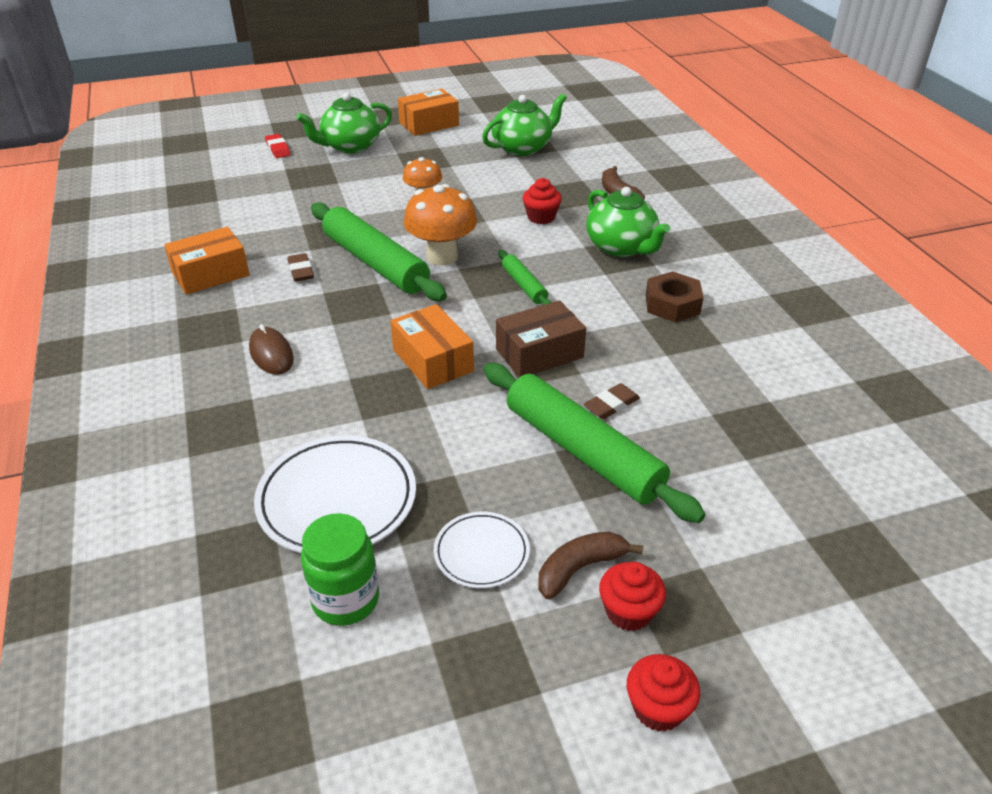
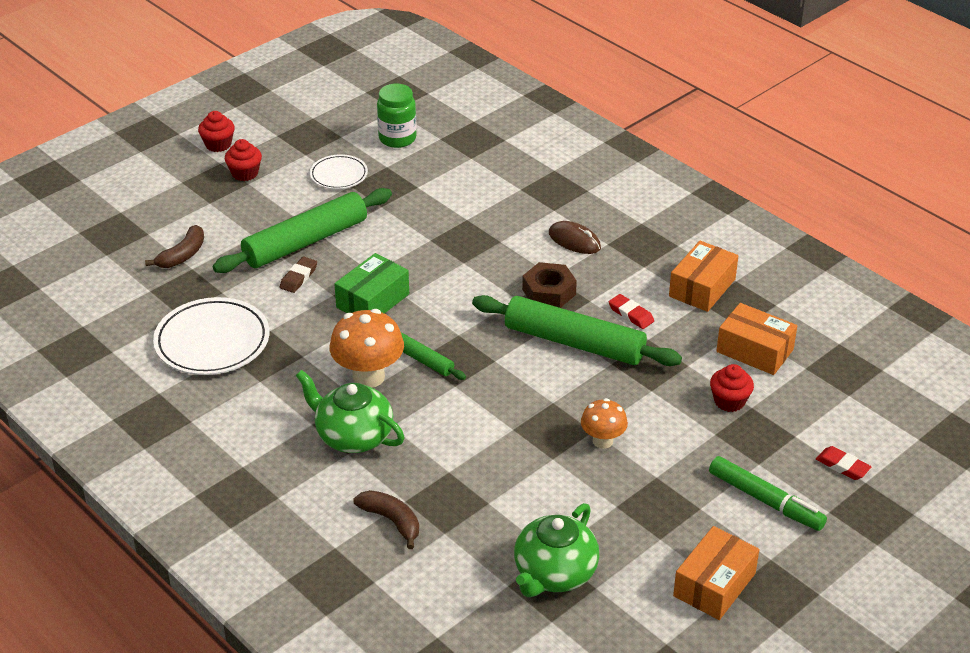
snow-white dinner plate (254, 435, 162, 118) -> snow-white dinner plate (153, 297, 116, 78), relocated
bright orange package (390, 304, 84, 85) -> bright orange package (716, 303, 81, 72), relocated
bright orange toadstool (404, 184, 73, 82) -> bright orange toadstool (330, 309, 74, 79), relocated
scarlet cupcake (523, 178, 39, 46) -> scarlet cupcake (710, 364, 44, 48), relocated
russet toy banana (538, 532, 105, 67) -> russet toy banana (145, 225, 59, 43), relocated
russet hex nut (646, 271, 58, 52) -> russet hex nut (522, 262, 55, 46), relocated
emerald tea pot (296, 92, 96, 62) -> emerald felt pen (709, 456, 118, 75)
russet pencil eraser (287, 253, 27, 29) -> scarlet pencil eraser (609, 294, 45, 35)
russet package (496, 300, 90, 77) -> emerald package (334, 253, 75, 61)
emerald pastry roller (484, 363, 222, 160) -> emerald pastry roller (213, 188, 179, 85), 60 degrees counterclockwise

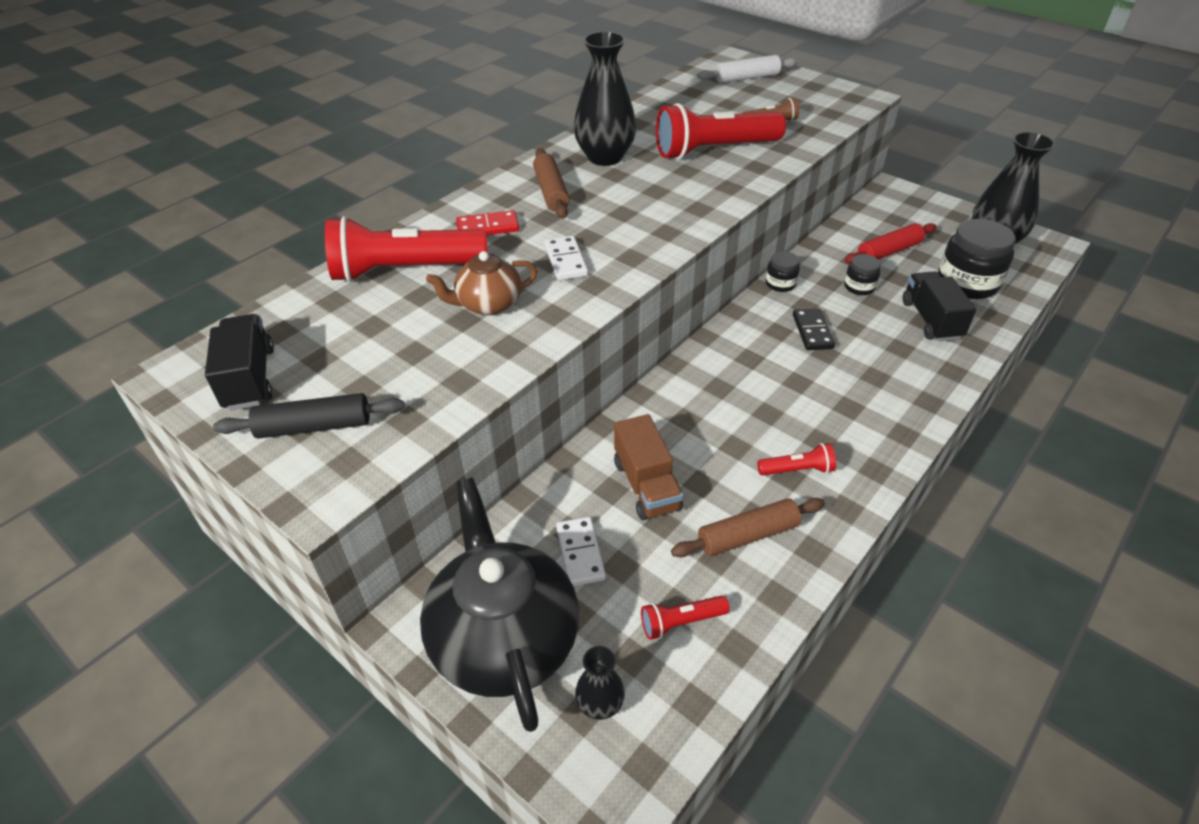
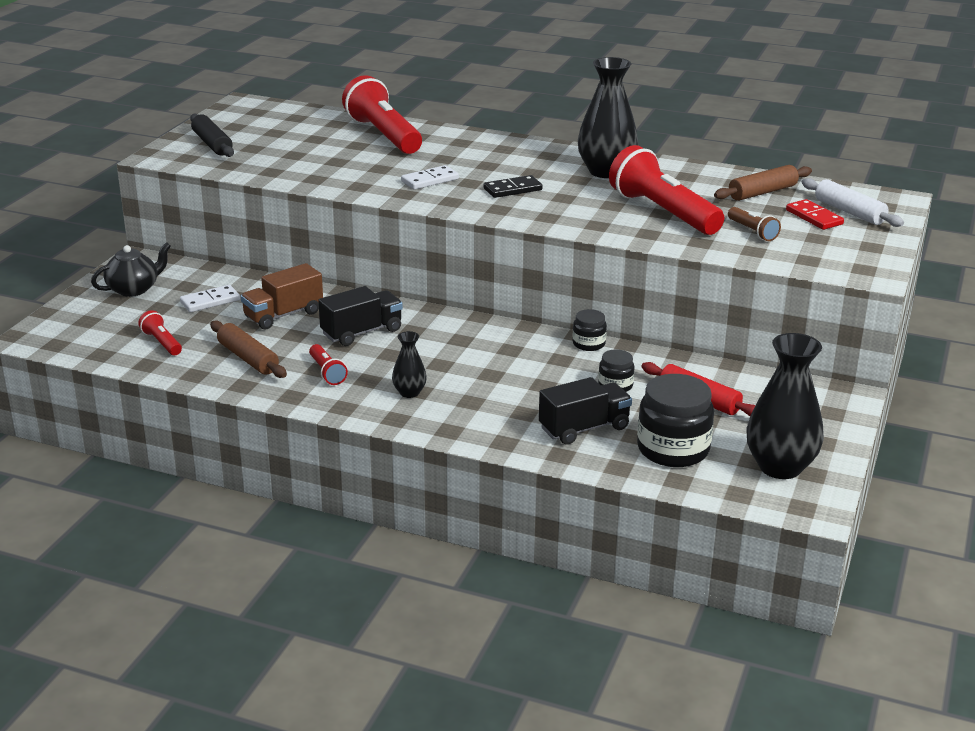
russet tea pot (426, 251, 112, 64) -> none
ebony toy truck (205, 314, 69, 96) -> ebony toy truck (318, 286, 85, 60), relocated
scarlet domino tile (456, 210, 63, 25) -> scarlet domino tile (786, 199, 58, 31), relocated
russet pastry roller (533, 148, 37, 71) -> russet pastry roller (714, 165, 98, 36), relocated
ebony tall vase (575, 646, 50, 74) -> ebony tall vase (392, 331, 35, 67), relocated
ebony domino tile (793, 308, 42, 42) -> ebony domino tile (484, 175, 58, 23), relocated
ebony tea pot (420, 478, 159, 254) -> ebony tea pot (91, 242, 80, 55), x0.52

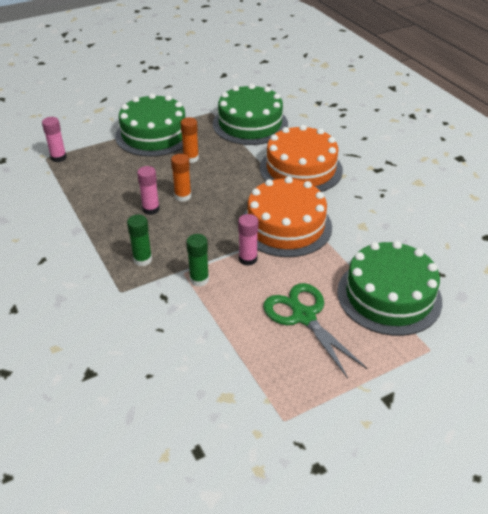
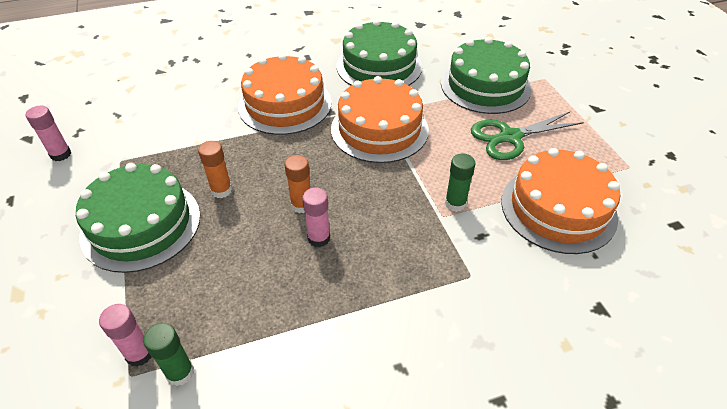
none -> bright orange gateau (501, 148, 119, 106)
emerald stick of glue (127, 215, 25, 51) -> emerald stick of glue (143, 323, 51, 63), relocated
emerald gateau (213, 84, 75, 61) -> emerald gateau (337, 19, 85, 66), relocated
rose-pink stick of glue (238, 214, 20, 52) -> rose-pink stick of glue (26, 106, 45, 55), relocated

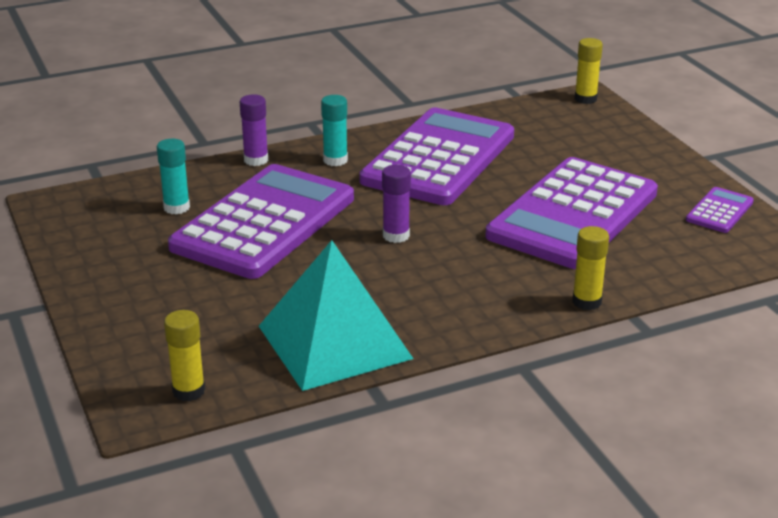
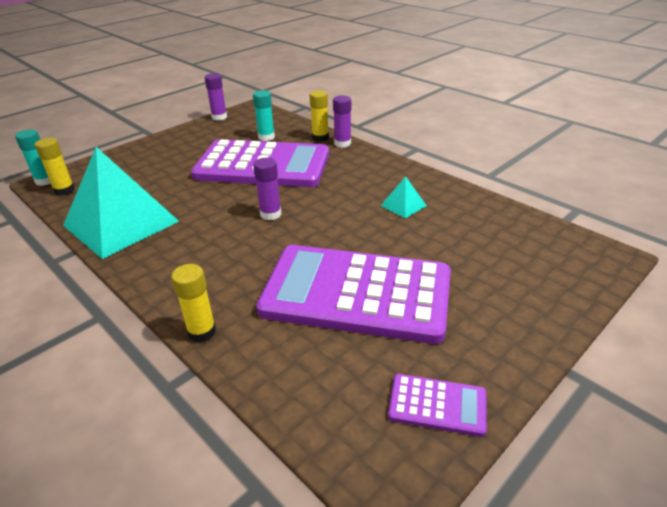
none -> violet stick of glue (205, 73, 22, 47)
aqua stick of glue (321, 95, 27, 71) -> aqua stick of glue (15, 129, 35, 57), relocated
yellow stick of glue (575, 38, 28, 66) -> yellow stick of glue (310, 90, 19, 52), relocated
violet calculator (360, 108, 154, 97) -> aqua pyramid shape (381, 176, 46, 42)

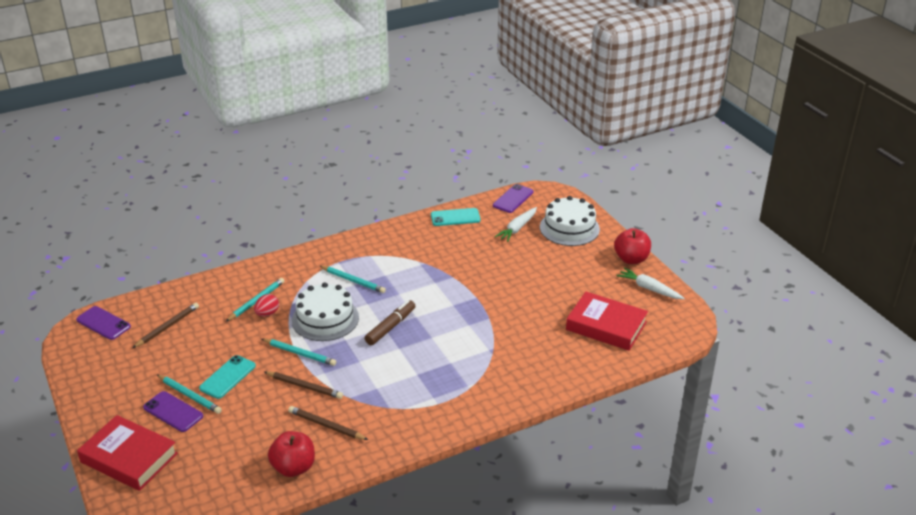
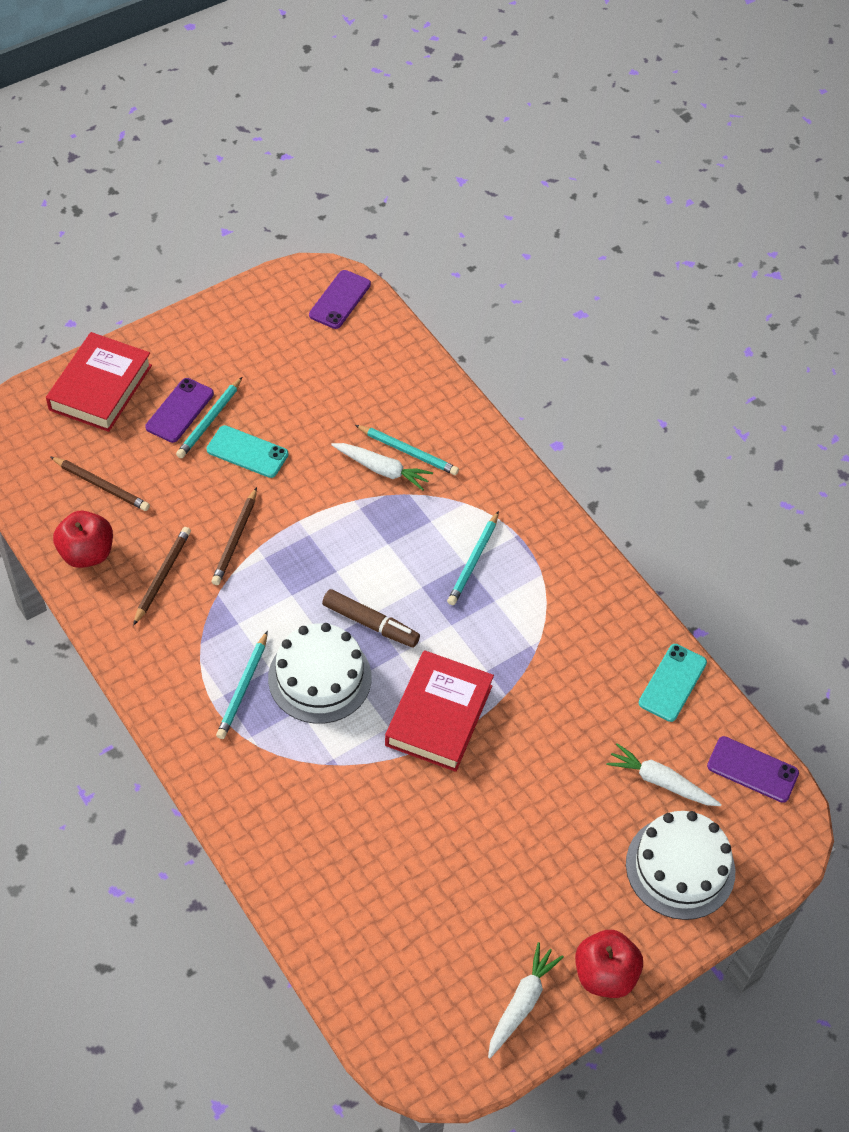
russet lead pencil (133, 303, 66, 45) -> russet lead pencil (51, 457, 99, 54), relocated
aqua lead pencil (262, 339, 74, 27) -> aqua lead pencil (216, 631, 52, 108), relocated
snow-white gateau (292, 282, 67, 59) -> snow-white gateau (268, 623, 104, 101), relocated
scarlet hardback (566, 292, 82, 59) -> scarlet hardback (385, 650, 109, 122), relocated
scarlet toy egg (254, 294, 25, 23) -> snow-white root vegetable (331, 443, 102, 48)
aqua mobile phone (431, 208, 50, 18) -> aqua mobile phone (639, 644, 68, 78), 45 degrees clockwise

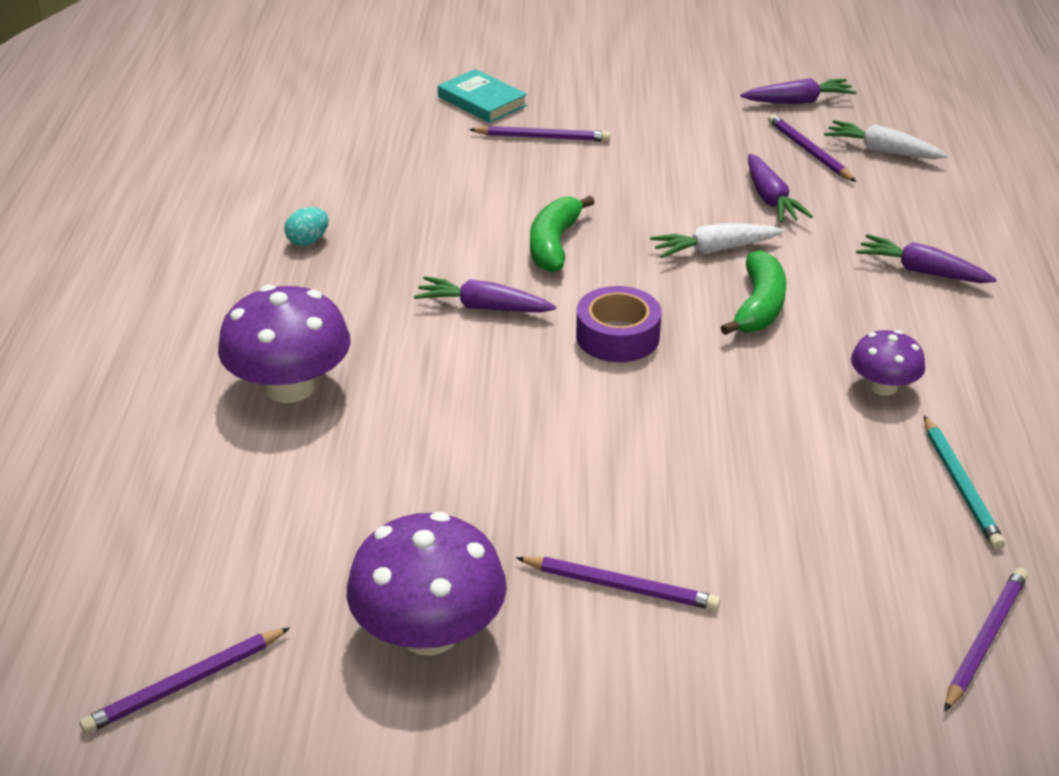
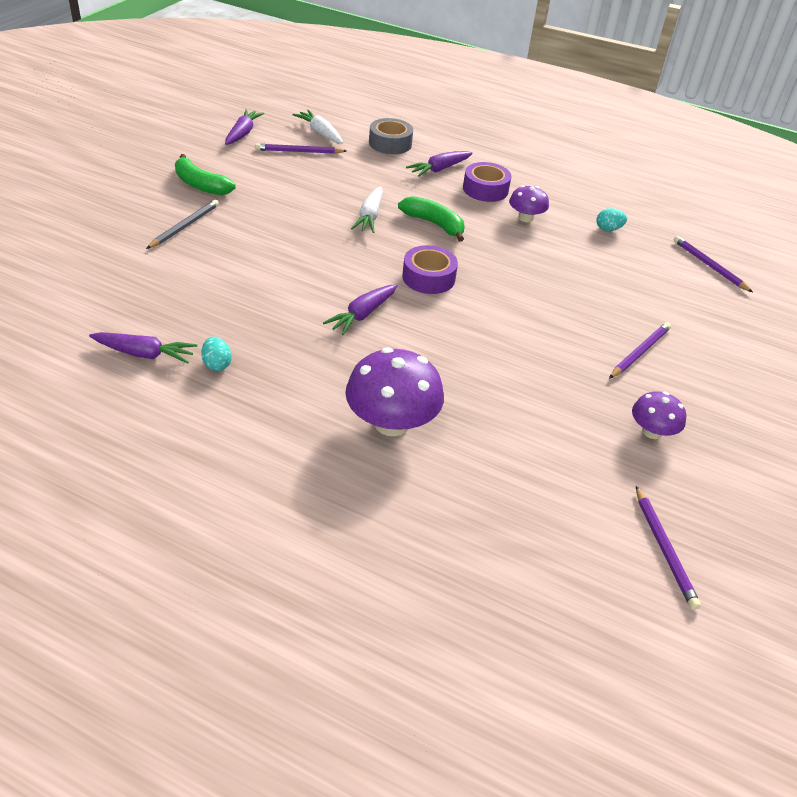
aqua hardback (438, 69, 89, 54) -> none
none -> ash-grey sticky tape (369, 118, 44, 36)
none -> violet sticky tape (463, 162, 48, 40)
emerald toy banana (530, 196, 65, 77) -> emerald toy banana (175, 154, 61, 41), relocated
violet root vegetable (748, 154, 65, 69) -> violet root vegetable (89, 332, 108, 32), relocated
aqua lead pencil (924, 416, 81, 133) -> aqua toy egg (596, 208, 31, 23)
violet lead pencil (469, 126, 141, 16) -> ash-grey lead pencil (146, 200, 73, 49)
snow-white root vegetable (824, 120, 124, 39) -> snow-white root vegetable (292, 110, 51, 34), 90 degrees clockwise
violet toadstool (347, 512, 160, 144) -> violet toadstool (632, 391, 54, 48), x0.56

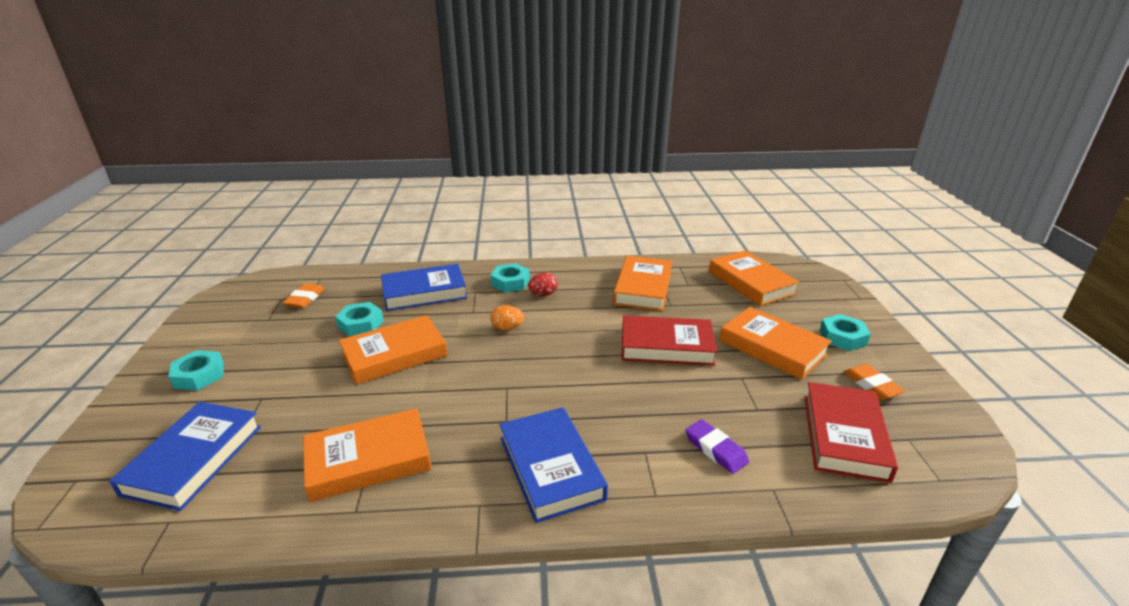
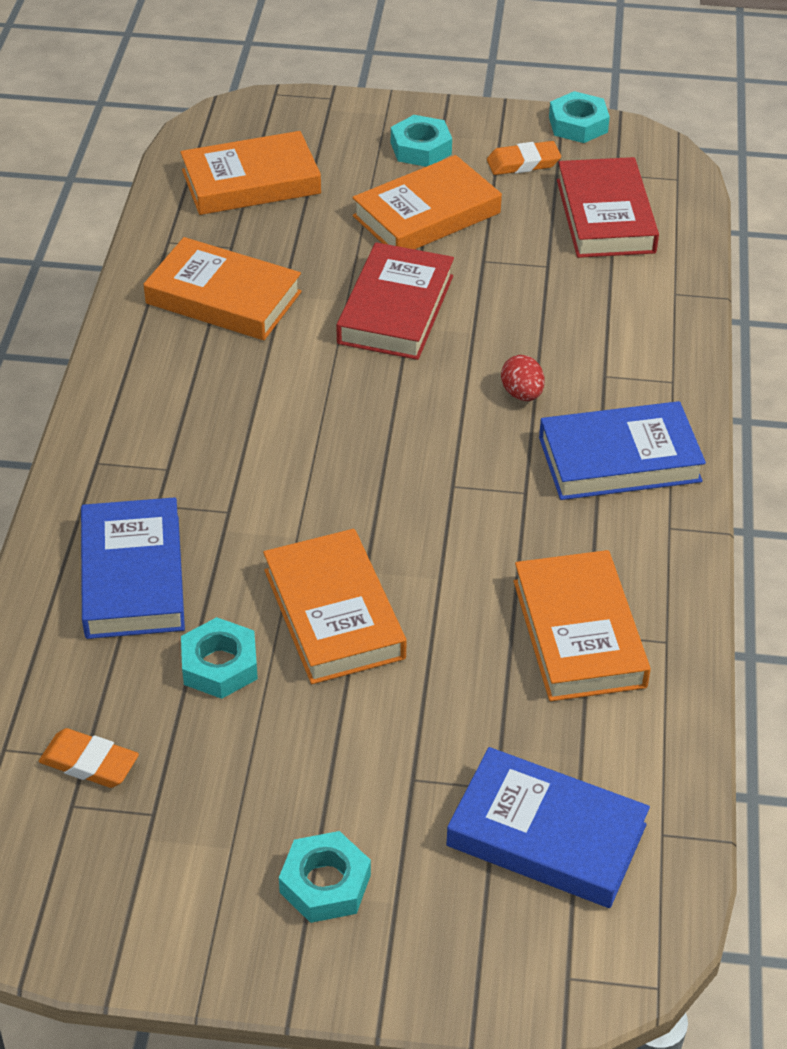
bright orange toy egg (490, 305, 34, 26) -> none
violet pencil eraser (685, 419, 64, 55) -> none
aqua hex nut (490, 263, 40, 29) -> aqua hex nut (549, 91, 61, 52), relocated
scarlet toy egg (528, 273, 30, 23) -> scarlet toy egg (501, 355, 43, 46), relocated
scarlet hardback (804, 382, 94, 101) -> scarlet hardback (557, 157, 102, 101), 60 degrees clockwise

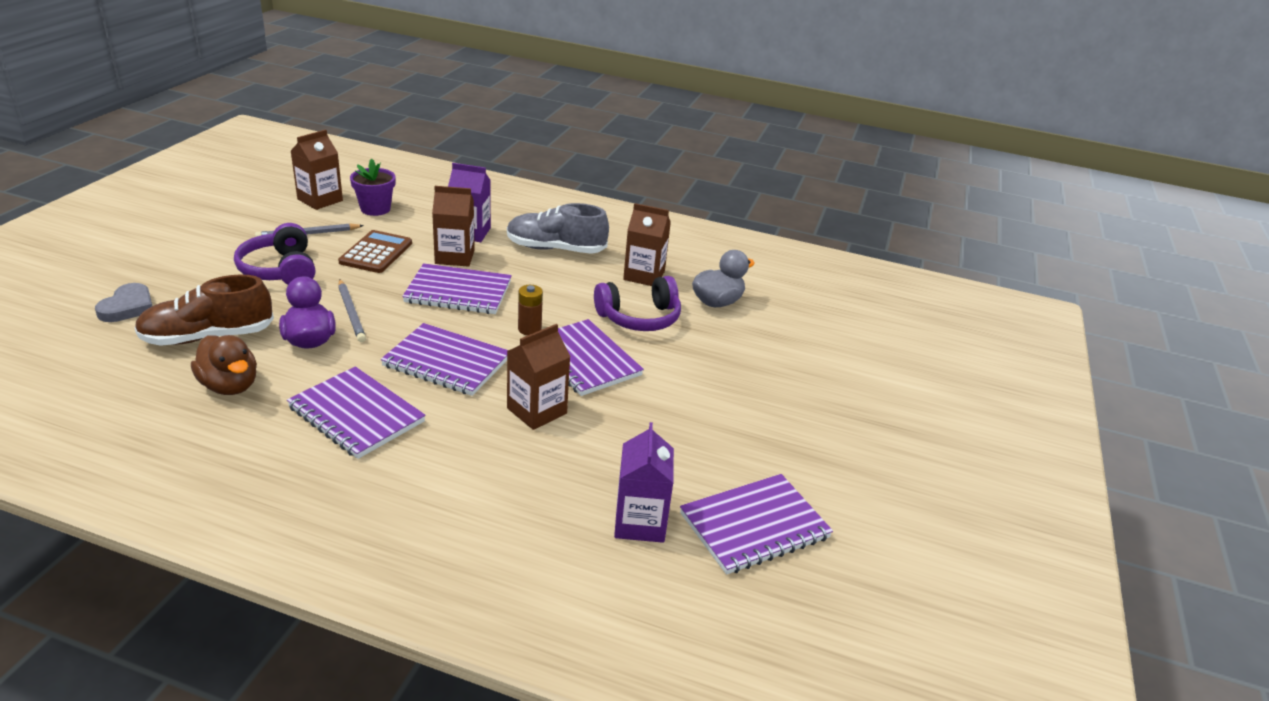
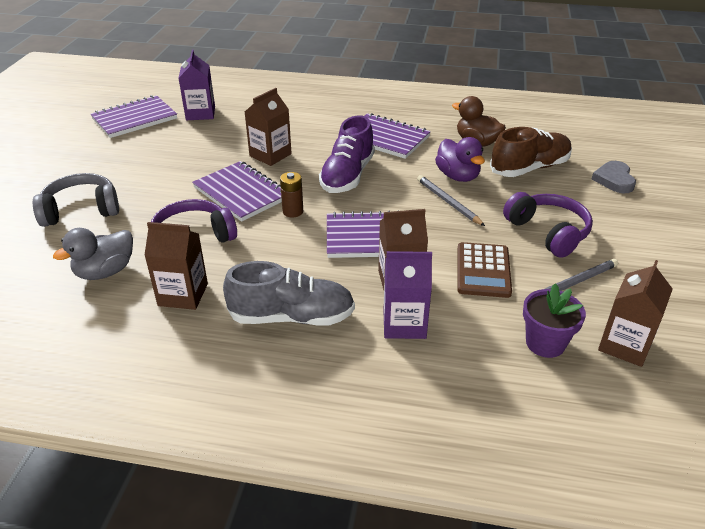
none -> ash-grey over-ear headphones (33, 173, 86, 54)
violet notepad (381, 323, 127, 73) -> violet sneaker (319, 115, 56, 78)

